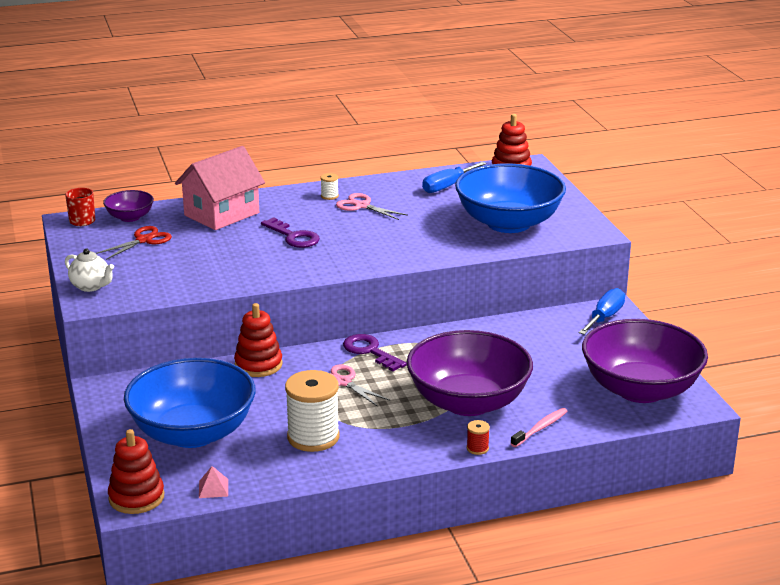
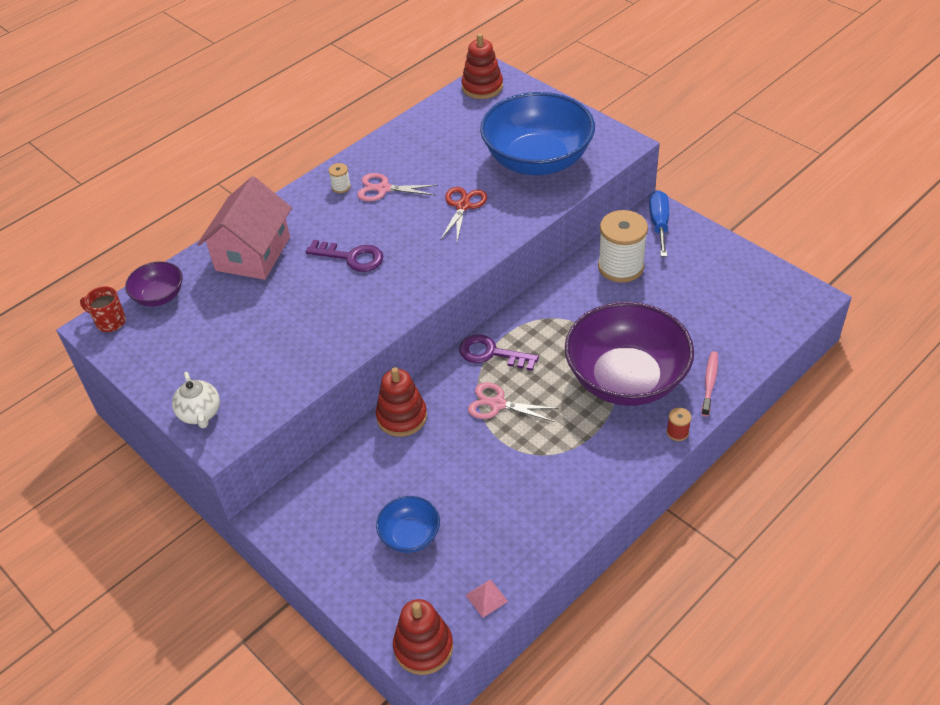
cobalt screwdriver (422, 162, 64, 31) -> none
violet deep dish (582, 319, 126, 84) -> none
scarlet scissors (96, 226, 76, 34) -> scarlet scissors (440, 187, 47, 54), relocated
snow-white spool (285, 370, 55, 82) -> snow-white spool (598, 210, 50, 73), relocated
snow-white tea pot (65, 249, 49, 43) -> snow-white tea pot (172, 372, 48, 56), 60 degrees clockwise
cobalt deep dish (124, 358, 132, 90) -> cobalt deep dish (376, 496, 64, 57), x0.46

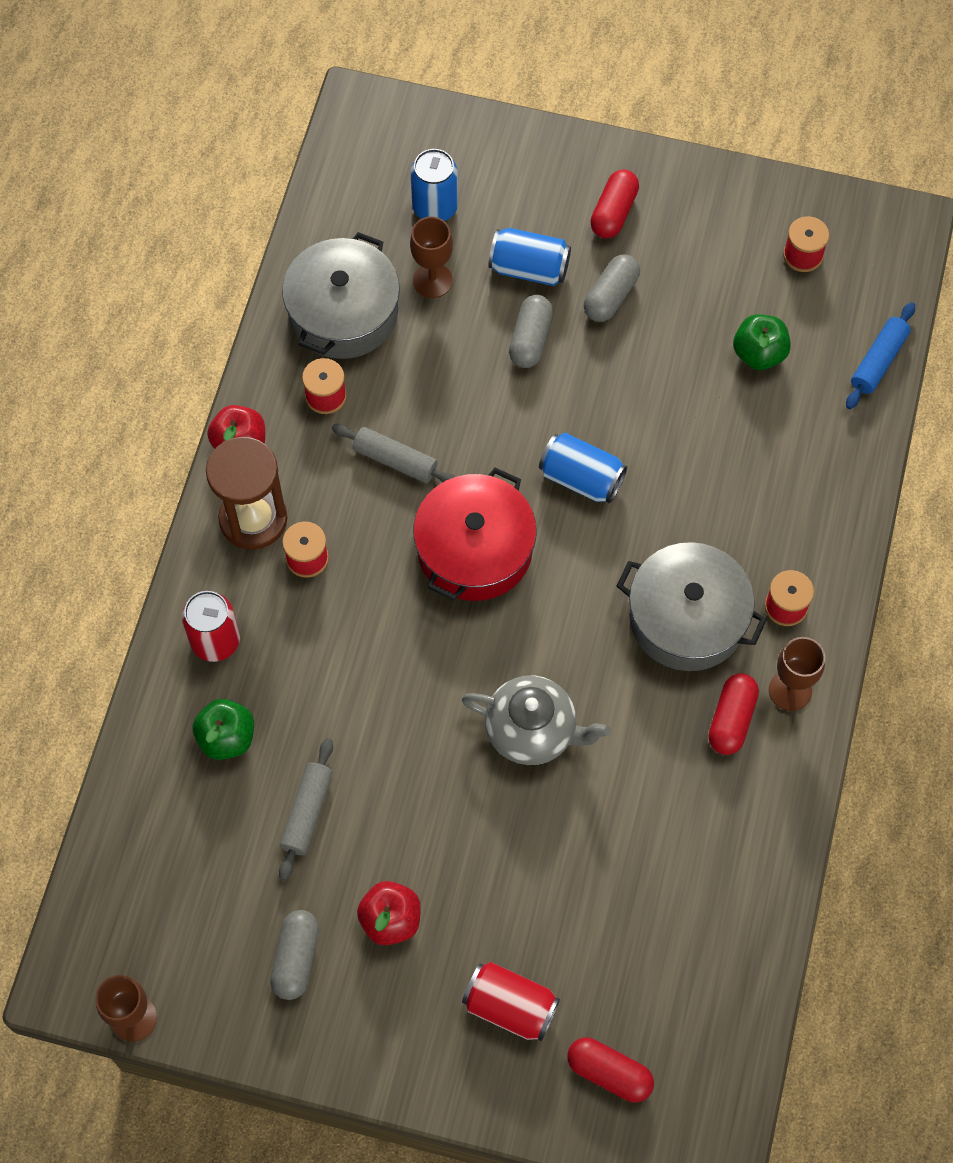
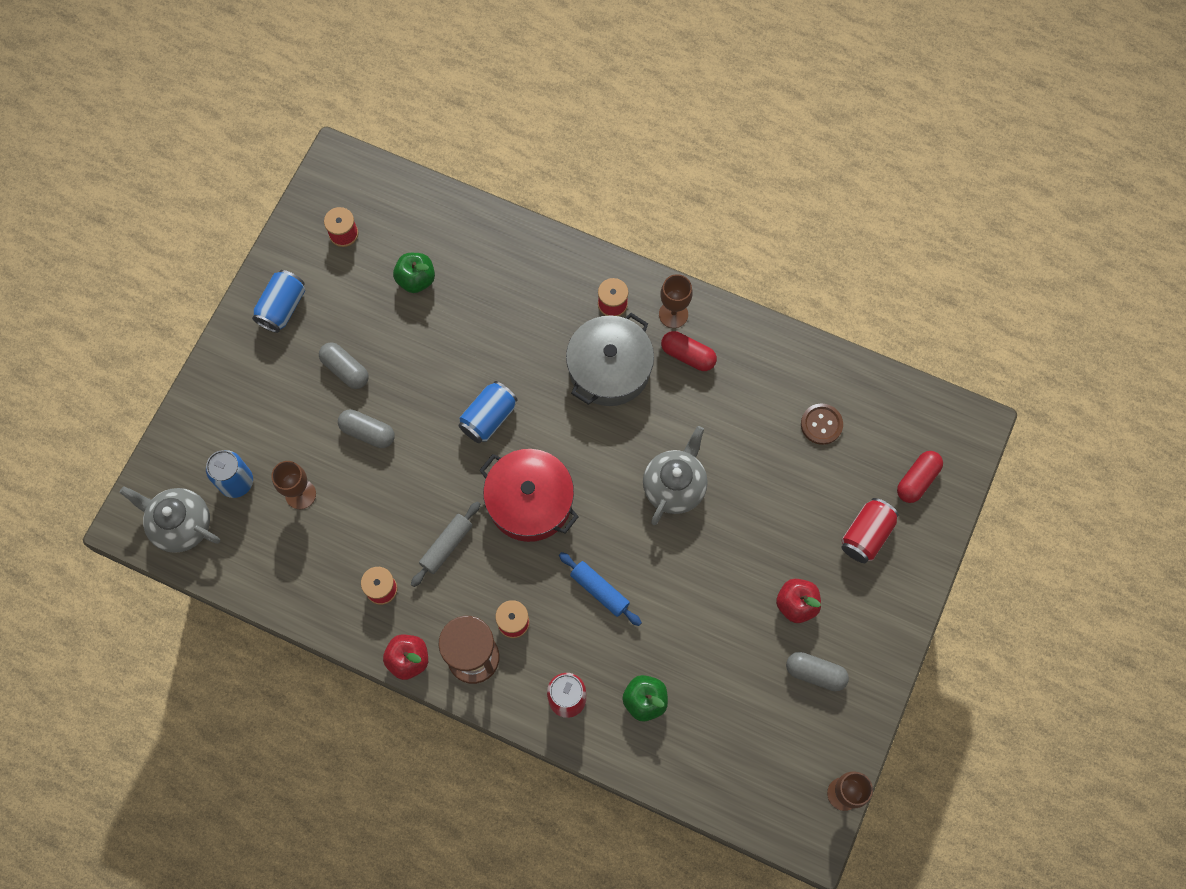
ash-grey pastry roller (279, 738, 54, 143) -> none
ash-grey pot (282, 232, 118, 127) -> none
scarlet capsule (590, 170, 49, 68) -> none
none -> ash-grey tea pot (120, 486, 100, 67)
none -> russet sewing button (801, 404, 42, 41)
cobalt tin (488, 228, 83, 58) -> cobalt tin (252, 270, 53, 63), relocated
cobalt pastry roller (846, 302, 69, 107) -> cobalt pastry roller (559, 552, 83, 74), relocated

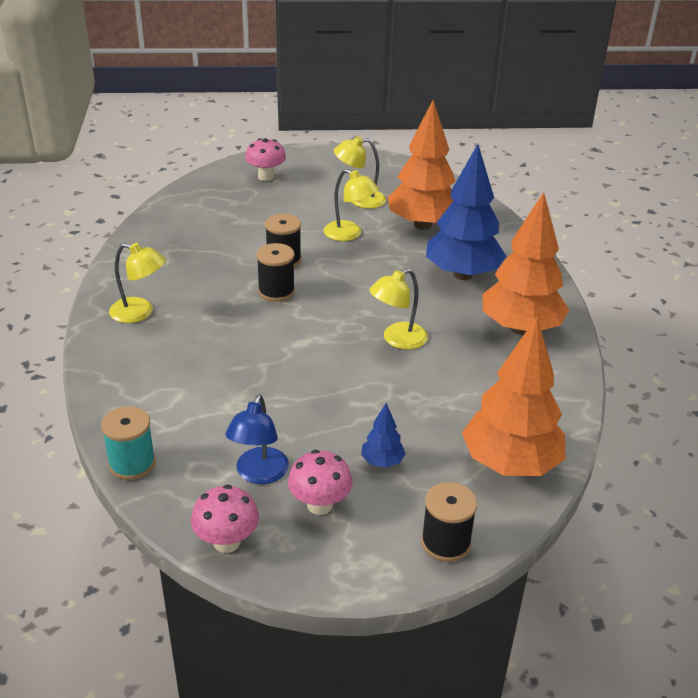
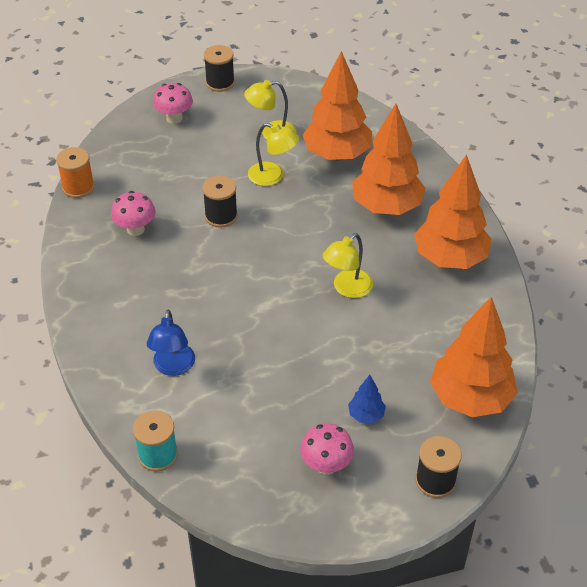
yellow lamp (109, 243, 57, 80) -> none
none -> bright orange spool (56, 147, 39, 51)
rose-pink toadstool (191, 485, 68, 68) -> rose-pink toadstool (111, 191, 44, 45), relocated
cobalt lamp (225, 394, 64, 90) -> cobalt lamp (147, 310, 48, 66), relocated
ebony spool (256, 243, 39, 58) -> ebony spool (204, 45, 31, 47), relocated
cobalt tree (426, 144, 81, 136) -> bright orange tree (352, 104, 74, 111)

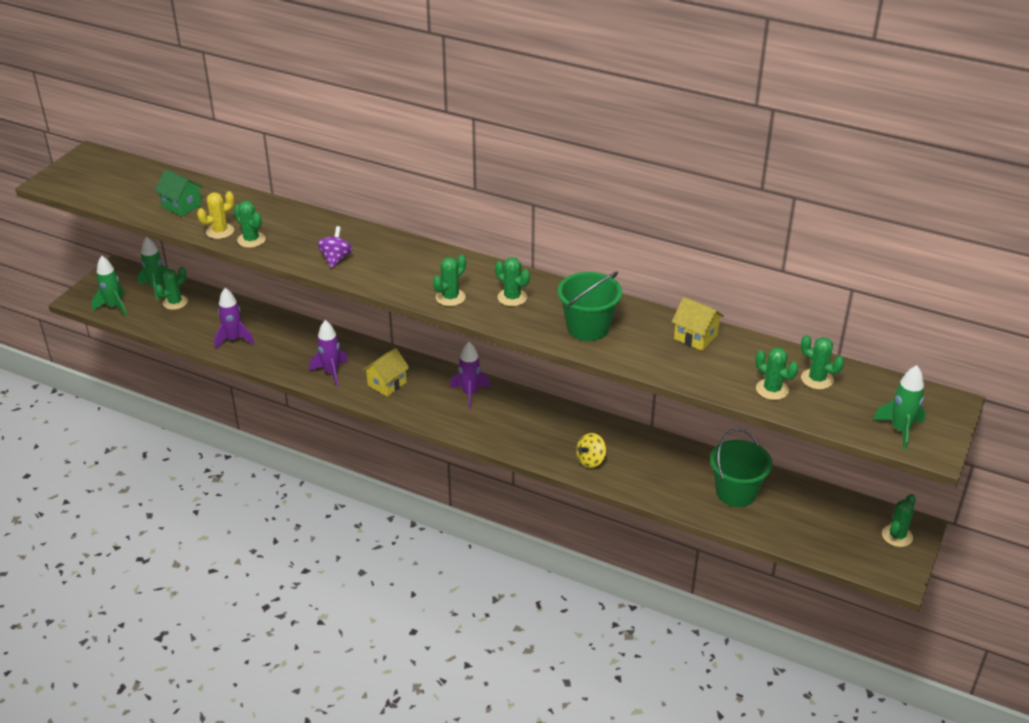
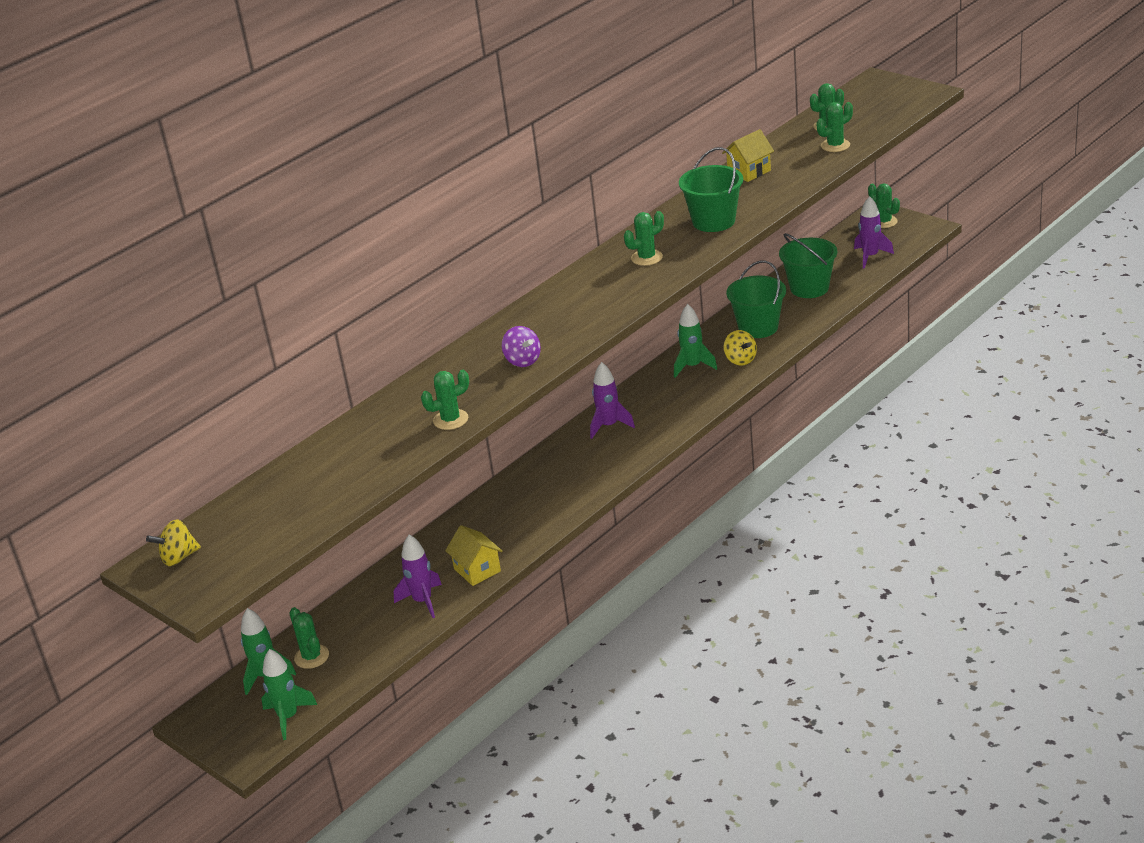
emerald cottage (155, 169, 48, 48) -> none
yellow cactus (197, 191, 37, 48) -> none
emerald cactus (433, 254, 33, 52) -> none
none -> yellow spinning top (146, 519, 55, 47)
none -> emerald sand bucket (726, 260, 60, 78)
violet rocket (309, 320, 39, 67) -> violet rocket (854, 196, 40, 73), relocated
yellow cottage (362, 348, 48, 49) -> yellow cottage (445, 525, 58, 61), relocated
emerald rocket (873, 365, 53, 85) -> emerald rocket (674, 304, 43, 74), relocated
violet spinning top (318, 226, 35, 42) -> violet spinning top (502, 326, 39, 41), 150 degrees counterclockwise

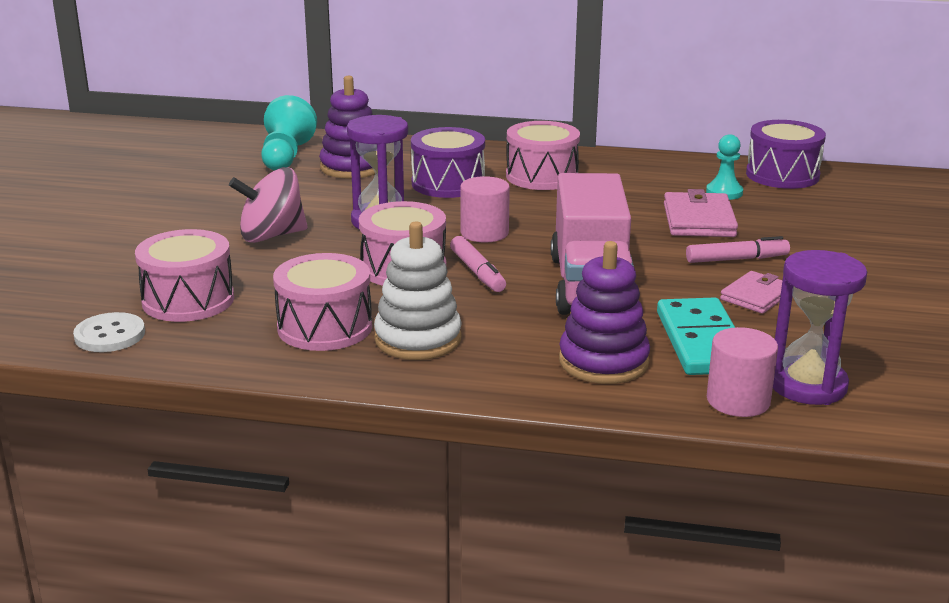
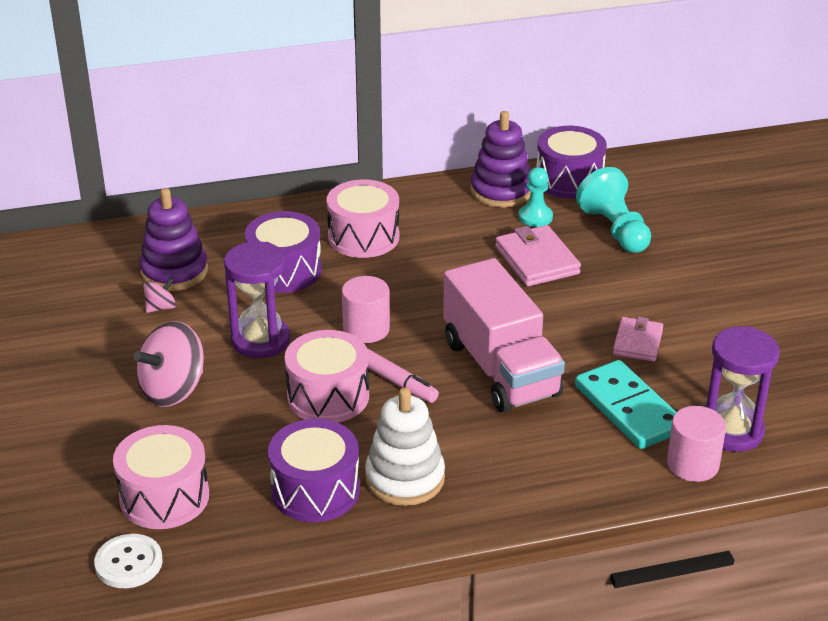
rose-pink felt pen (686, 236, 104, 27) -> none
none -> rose-pink spinning top (143, 278, 33, 35)
aqua pawn (261, 95, 56, 76) -> aqua pawn (576, 167, 75, 86), relocated
violet stacking toy (559, 241, 91, 143) -> violet stacking toy (471, 111, 60, 97), relocated
rose-pink drum (273, 253, 99, 98) -> violet drum (268, 419, 92, 103)

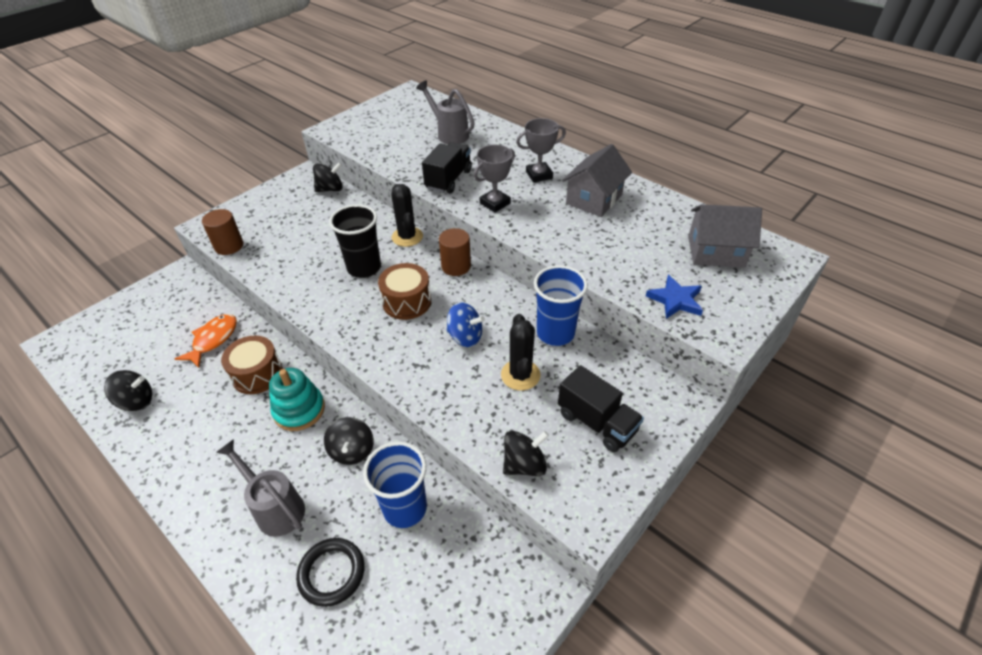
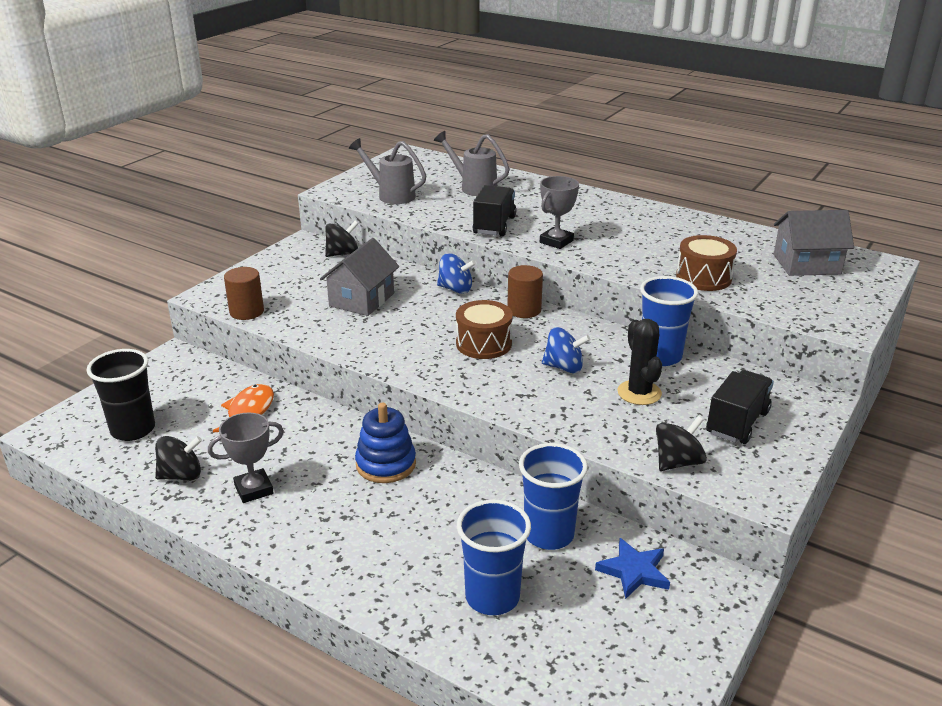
ebony spinning top (324, 417, 50, 48) -> none
ash-grey watering can (216, 439, 89, 98) -> ash-grey watering can (349, 138, 77, 66), relocated
russet drum (221, 336, 62, 58) -> russet drum (676, 235, 61, 56), relocated
ebony beaker (329, 204, 52, 74) -> ebony beaker (87, 349, 68, 92), relocated
ash-grey award cup (516, 118, 50, 65) -> ash-grey award cup (208, 412, 76, 91), relocated
ash-grey cottage (562, 144, 70, 73) -> ash-grey cottage (320, 238, 79, 78), relocated
cobalt five-pointed star (646, 275, 57, 44) -> cobalt five-pointed star (595, 538, 75, 61), relocated
ebony torus (296, 538, 69, 69) -> cobalt beaker (457, 500, 74, 115)
ebony cactus (391, 184, 32, 63) -> cobalt spinning top (437, 253, 39, 41)
aqua stacking toy (269, 368, 56, 63) -> cobalt stacking toy (355, 402, 61, 81)
ebony toy truck (558, 365, 86, 87) -> ebony toy truck (706, 370, 68, 74), 90 degrees counterclockwise

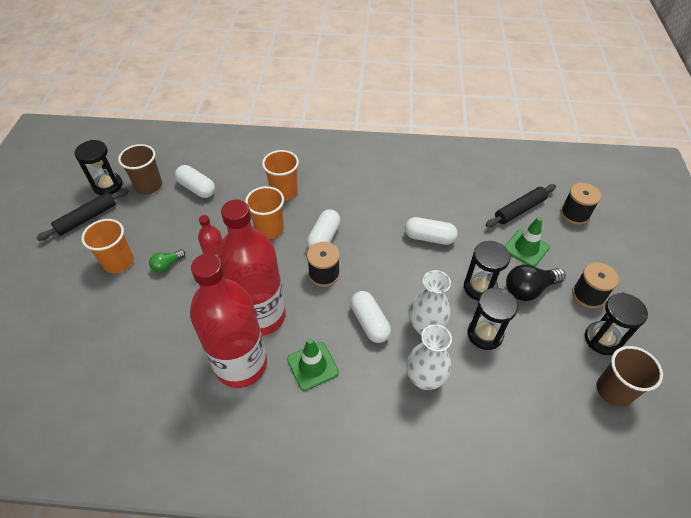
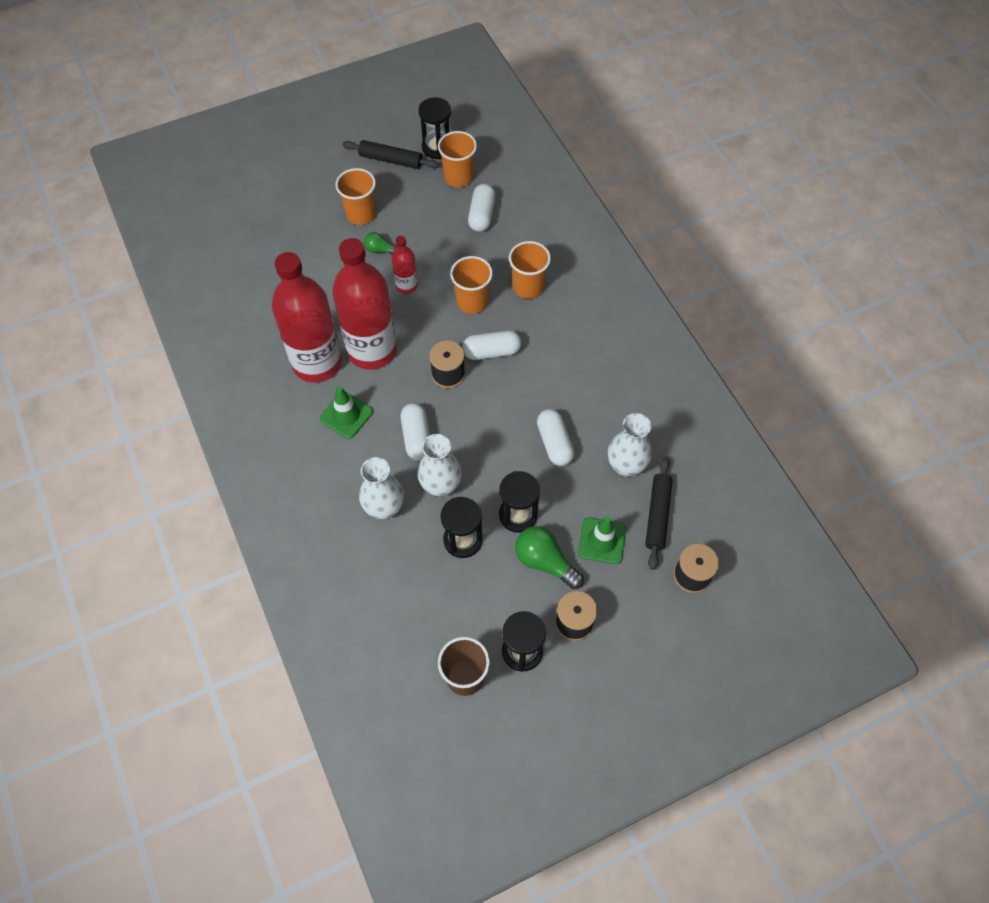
none -> snow-white tall vase (608, 413, 44, 64)
russet beaker (118, 144, 44, 50) -> bright orange beaker (438, 131, 39, 56)
ebony bulb (506, 264, 60, 37) -> emerald bulb (515, 526, 69, 63)
snow-white capsule (350, 291, 41, 52) -> snow-white capsule (400, 403, 30, 58), 45 degrees counterclockwise
ebony pastry roller (486, 184, 70, 43) -> ebony pastry roller (645, 457, 28, 113), 75 degrees clockwise

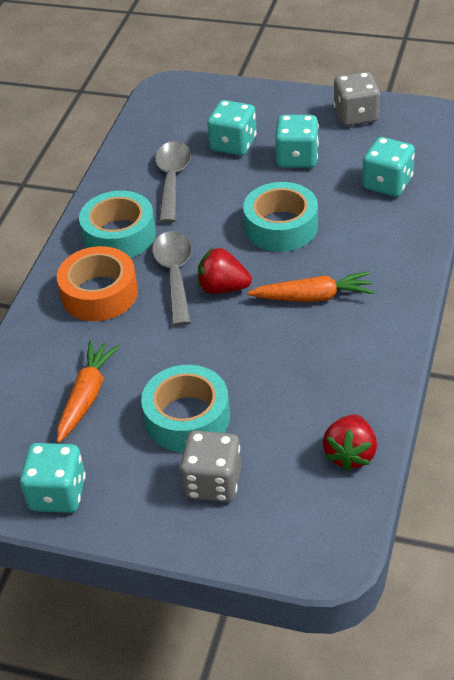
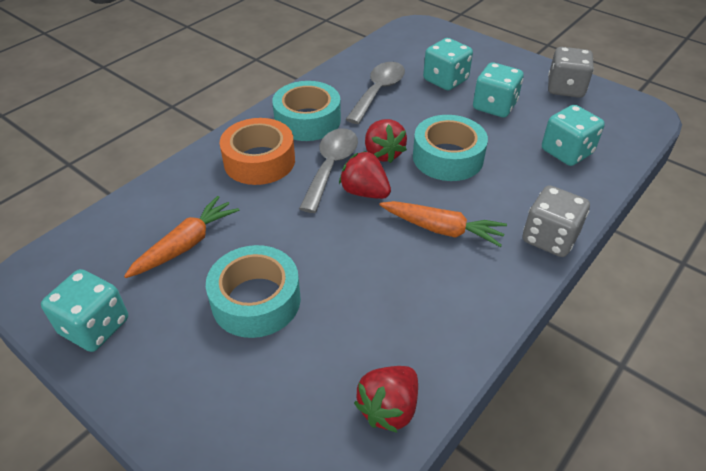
none -> scarlet strawberry (365, 119, 42, 44)
ash-grey game die (180, 430, 61, 72) -> ash-grey game die (523, 185, 67, 72), relocated

